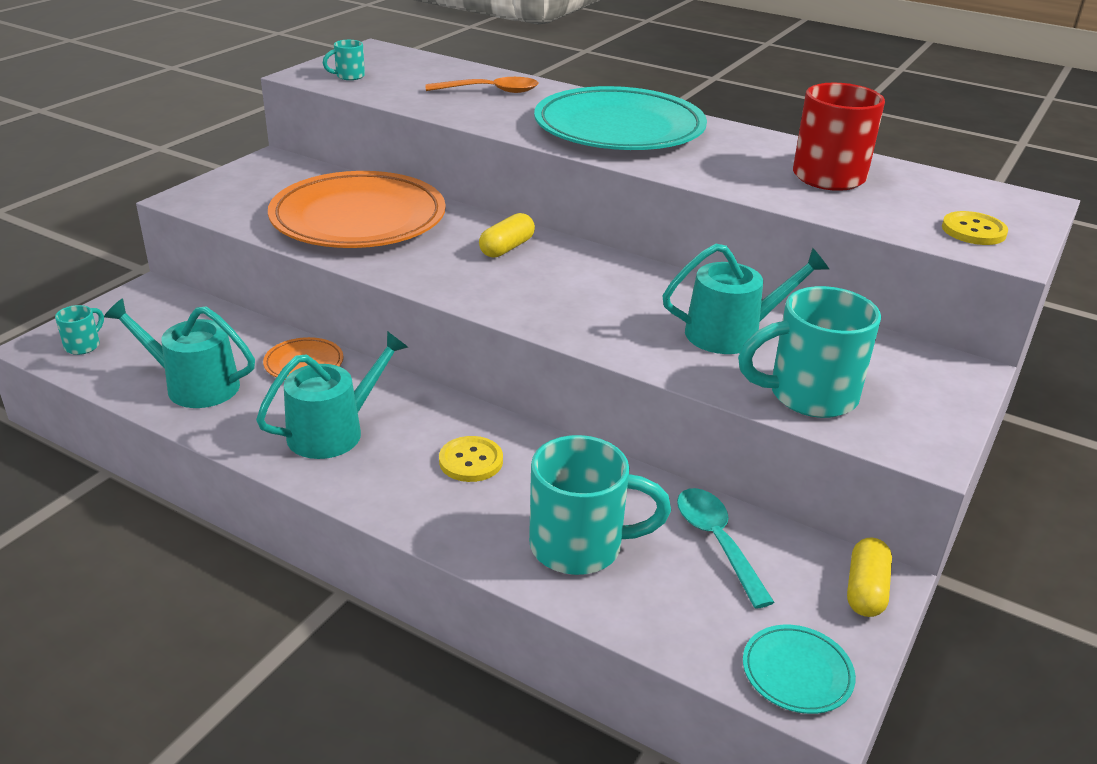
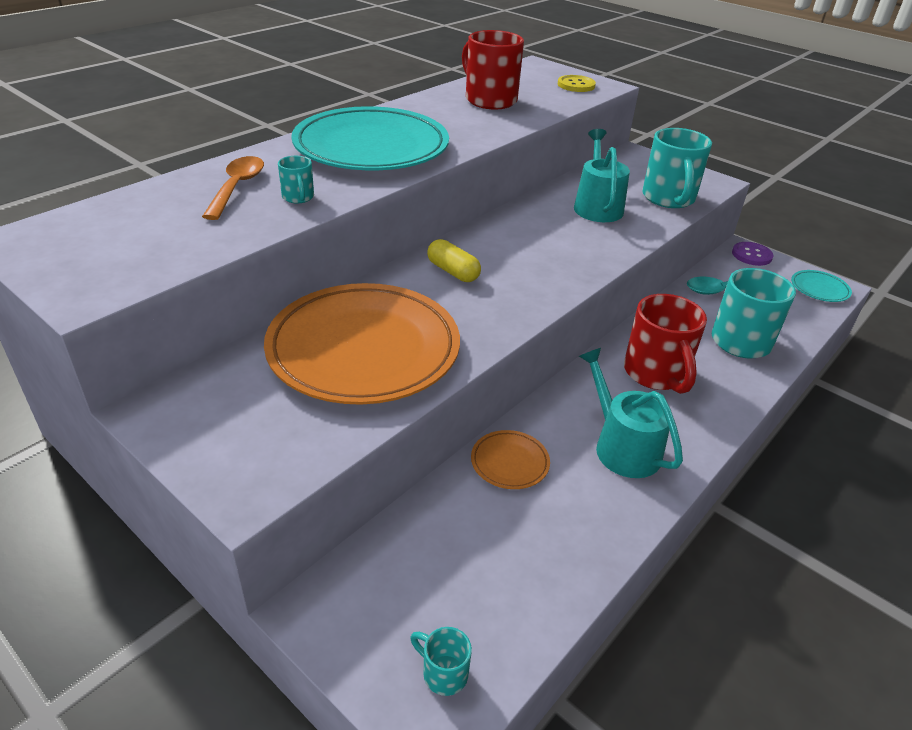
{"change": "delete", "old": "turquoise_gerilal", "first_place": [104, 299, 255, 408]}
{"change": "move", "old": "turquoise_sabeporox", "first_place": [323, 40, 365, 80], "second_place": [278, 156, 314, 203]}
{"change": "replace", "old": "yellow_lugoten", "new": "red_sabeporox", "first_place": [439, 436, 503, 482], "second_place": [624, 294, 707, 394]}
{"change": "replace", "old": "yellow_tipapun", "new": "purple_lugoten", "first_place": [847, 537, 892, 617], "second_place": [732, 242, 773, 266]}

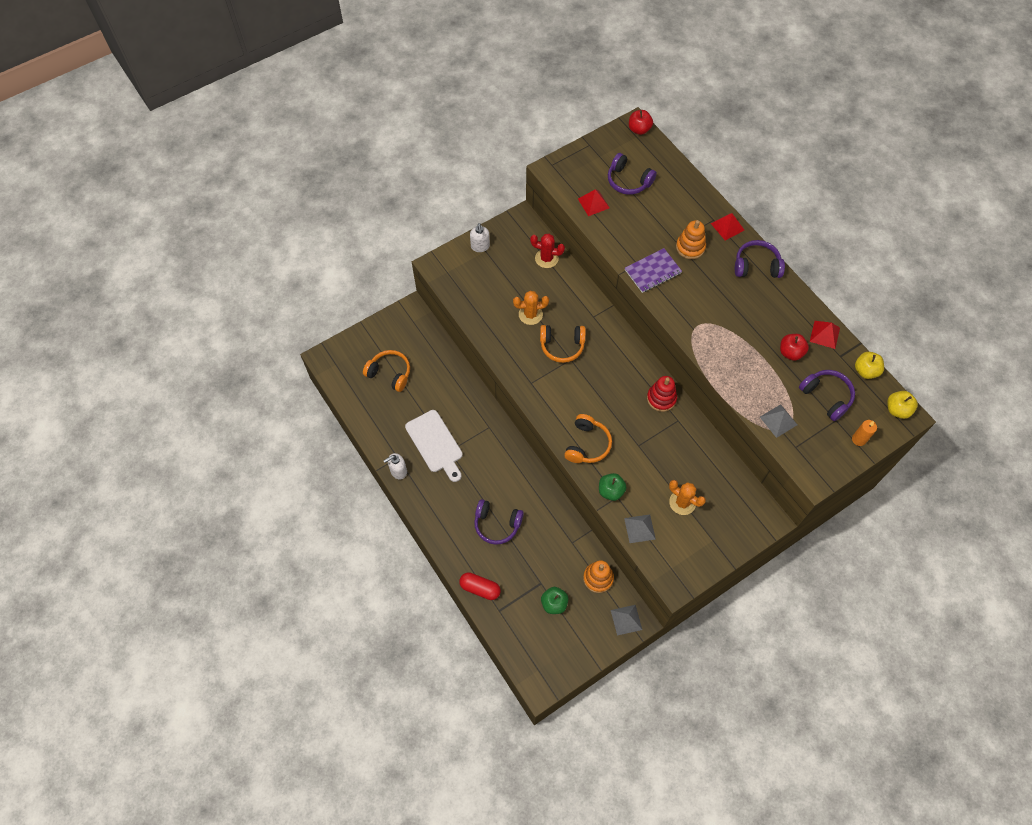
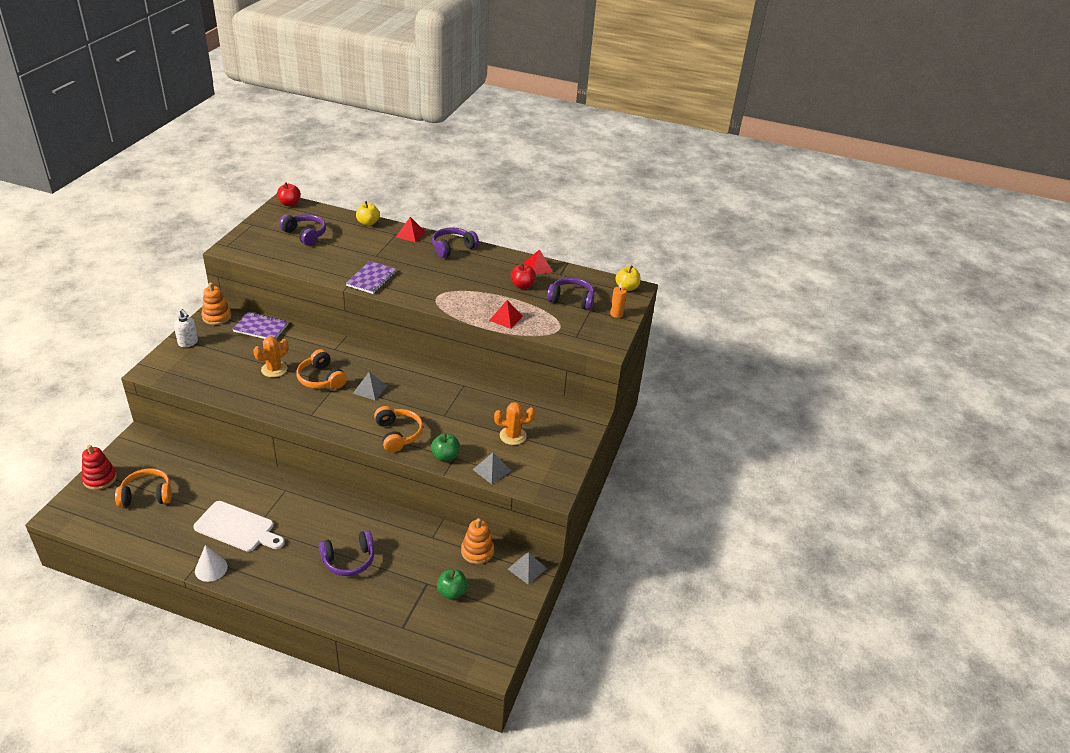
{"change": "replace", "old": "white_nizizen", "new": "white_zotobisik", "first_place": [383, 453, 407, 479], "second_place": [195, 545, 228, 582]}
{"change": "delete", "old": "red_tipapun", "first_place": [459, 572, 501, 600]}
{"change": "replace", "old": "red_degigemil", "new": "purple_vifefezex", "first_place": [530, 234, 565, 268], "second_place": [232, 312, 288, 339]}
{"change": "rotate", "old": "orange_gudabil", "first_place": [540, 325, 586, 363], "second_place": [296, 349, 347, 389], "degrees": 90}
{"change": "move", "old": "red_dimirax", "first_place": [578, 189, 610, 216], "second_place": [489, 300, 523, 329]}
{"change": "rotate", "old": "purple_gudabil", "first_place": [608, 153, 657, 195], "second_place": [279, 214, 326, 246], "degrees": -135}
{"change": "move", "old": "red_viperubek", "first_place": [647, 376, 677, 412], "second_place": [82, 445, 117, 490]}
{"change": "move", "old": "orange_viperubek", "first_place": [676, 220, 706, 259], "second_place": [201, 283, 231, 325]}
{"change": "move", "old": "grey_dimirax", "first_place": [760, 404, 797, 438], "second_place": [353, 372, 388, 400]}
{"change": "move", "old": "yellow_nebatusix", "first_place": [855, 352, 884, 379], "second_place": [356, 201, 380, 226]}

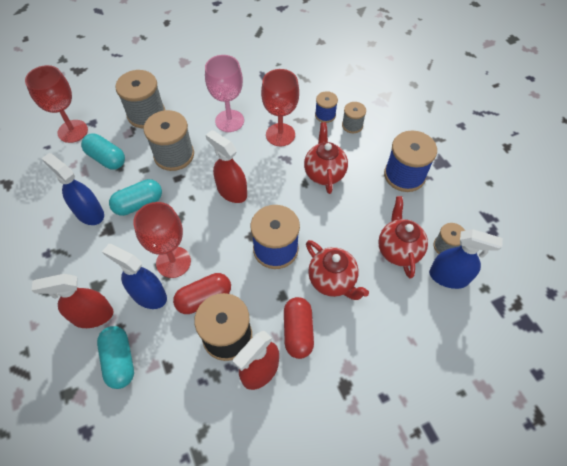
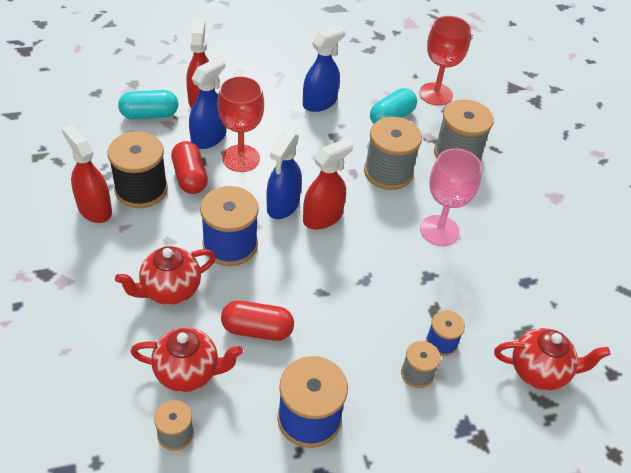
{"change": "delete", "old": "turquoise_tipapun", "first_place": [109, 179, 162, 216]}
{"change": "delete", "old": "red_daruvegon", "first_place": [261, 69, 299, 146]}
{"change": "move", "old": "red_tipapun", "first_place": [284, 297, 314, 359], "second_place": [221, 300, 294, 341]}
{"change": "move", "old": "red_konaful", "first_place": [304, 122, 348, 194], "second_place": [494, 328, 611, 390]}
{"change": "move", "old": "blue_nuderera", "first_place": [429, 229, 503, 289], "second_place": [266, 131, 302, 219]}

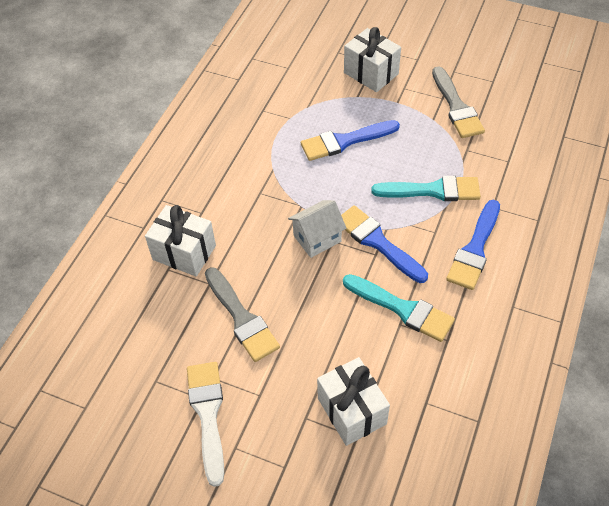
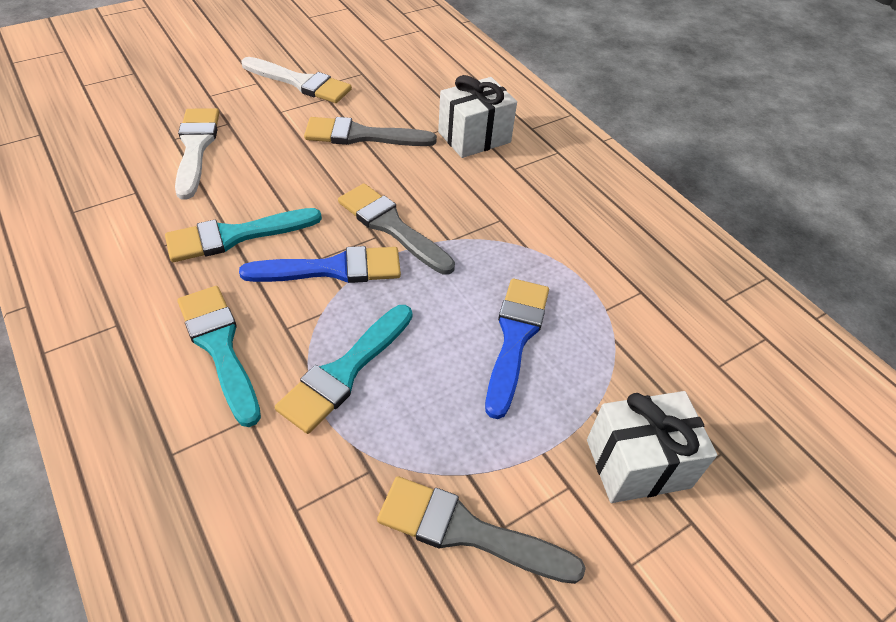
{"change": "replace", "old": "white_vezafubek", "new": "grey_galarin", "first_place": [288, 200, 347, 258], "second_place": [338, 183, 455, 275]}
{"change": "replace", "old": "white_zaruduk", "new": "white_galarin", "first_place": [317, 357, 390, 446], "second_place": [175, 108, 219, 199]}
{"change": "recolor", "old": "blue_galarin", "new": "turquoise_galarin", "first_place": [446, 200, 500, 290], "second_place": [177, 286, 261, 427]}

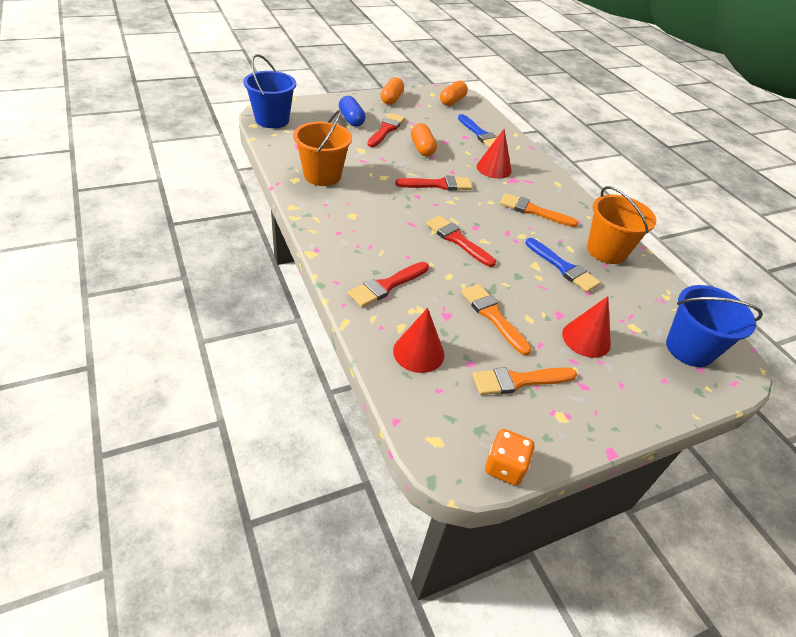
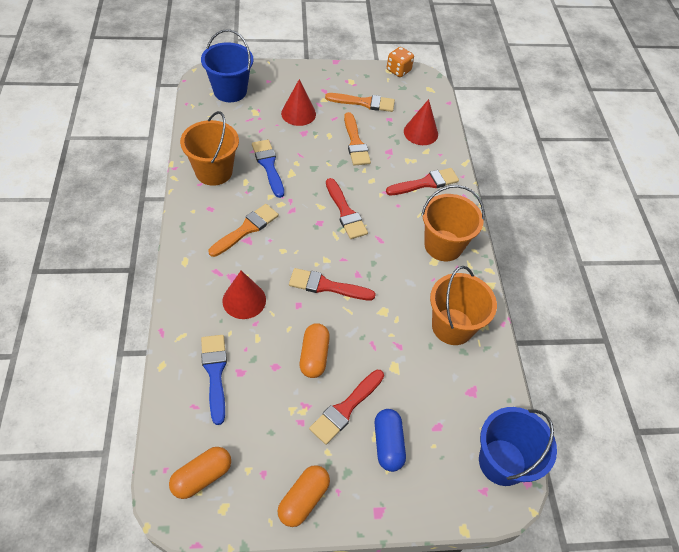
{"change": "rotate", "old": "orange_galarin", "first_place": [500, 193, 578, 227], "second_place": [209, 204, 279, 257], "degrees": -90}
{"change": "insert", "new": "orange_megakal", "second_place": [421, 185, 485, 261]}

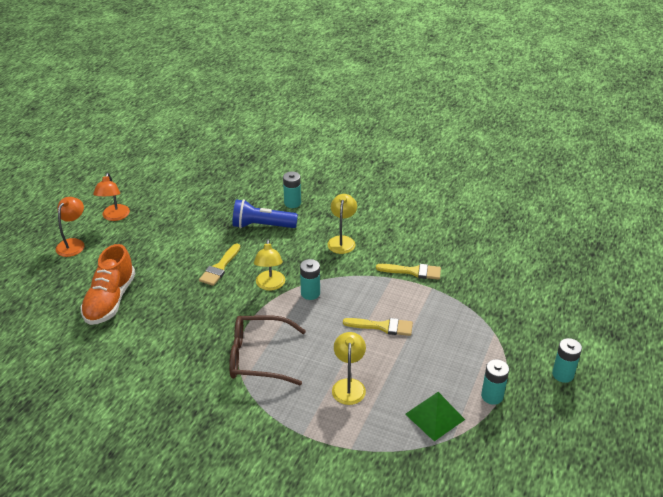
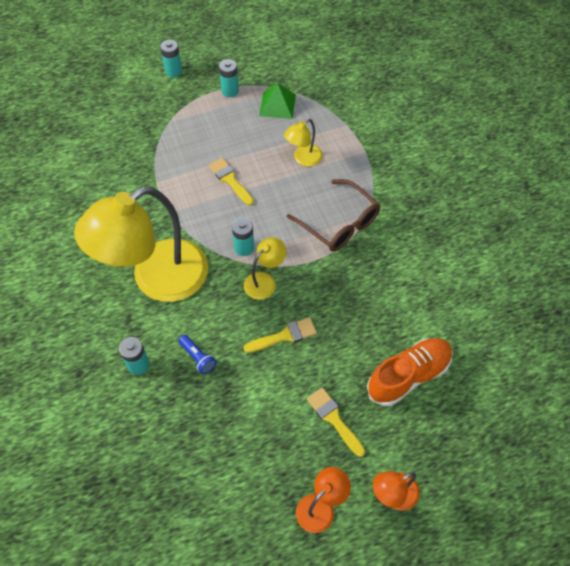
{"change": "resize", "old": "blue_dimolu", "first_place": [232, 199, 298, 228], "second_place": [179, 335, 216, 374], "factor": 0.57}
{"change": "resize", "old": "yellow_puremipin", "first_place": [328, 194, 357, 254], "second_place": [74, 186, 208, 302], "factor": 2.33}
{"change": "move", "old": "yellow_galarin", "first_place": [376, 264, 441, 280], "second_place": [307, 388, 365, 457]}

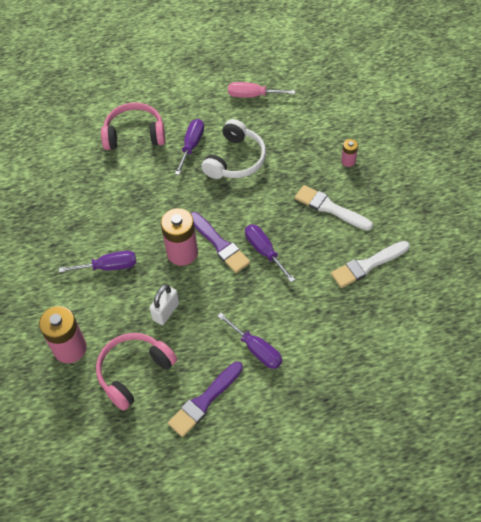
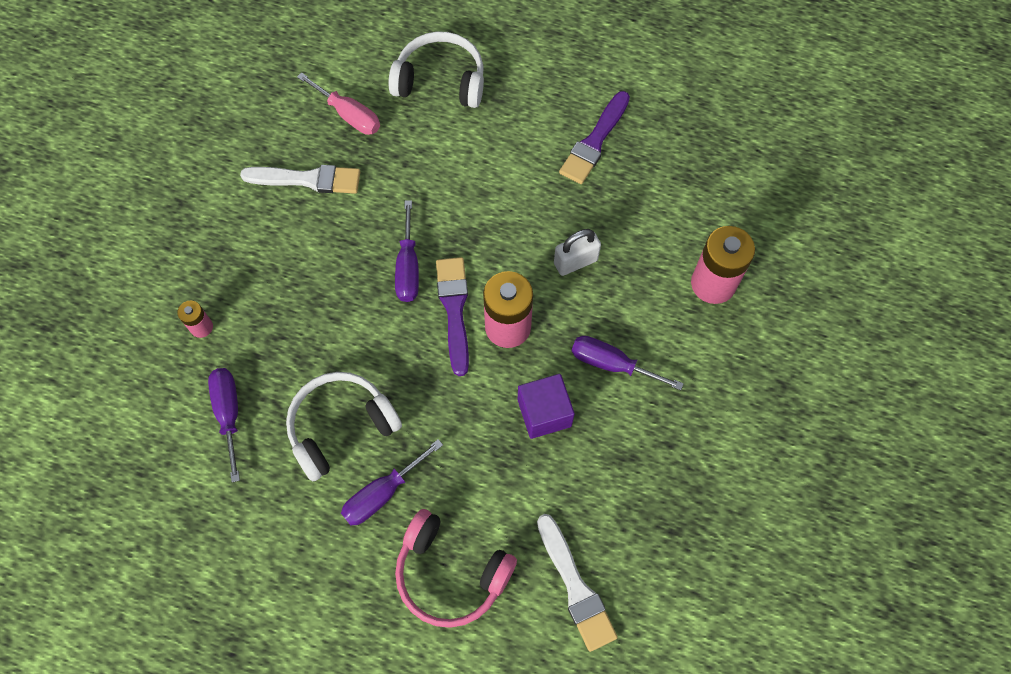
{"change": "delete", "old": "pink_gudabil", "first_place": [96, 333, 177, 411]}
{"change": "rotate", "old": "purple_galarin", "first_place": [168, 362, 243, 437], "second_place": [559, 91, 630, 184], "degrees": 135}
{"change": "move", "old": "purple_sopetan", "first_place": [218, 313, 282, 369], "second_place": [208, 368, 240, 482]}
{"change": "move", "old": "pink_sopetan", "first_place": [228, 82, 295, 98], "second_place": [297, 72, 380, 135]}
{"change": "move", "old": "white_galarin", "first_place": [295, 185, 373, 231], "second_place": [537, 514, 618, 652]}
{"change": "insert", "new": "white_gudabil", "second_place": [389, 31, 484, 108]}
{"change": "insert", "new": "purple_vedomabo", "second_place": [518, 374, 575, 439]}

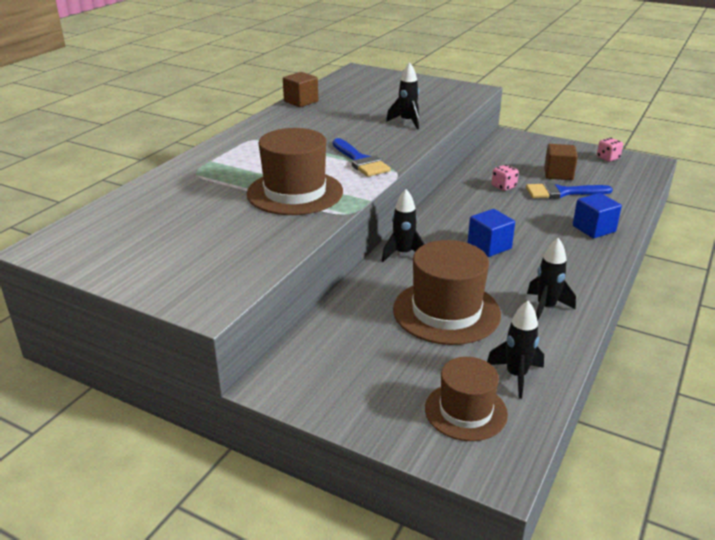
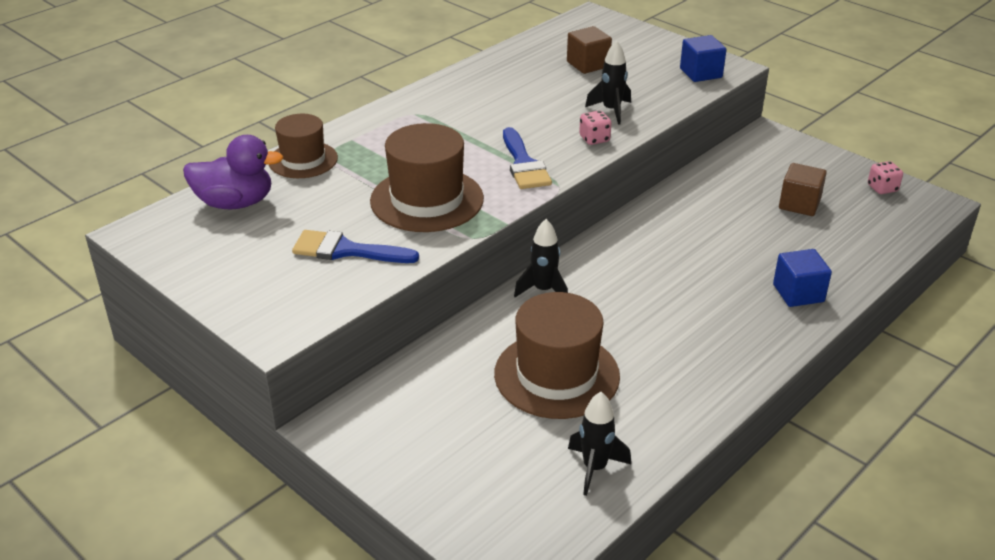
{"change": "move", "old": "brown_vedomabo", "first_place": [283, 72, 318, 107], "second_place": [567, 26, 612, 74]}
{"change": "move", "old": "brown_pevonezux", "first_place": [425, 357, 508, 441], "second_place": [269, 114, 338, 178]}
{"change": "move", "old": "blue_vedomabo", "first_place": [468, 209, 515, 257], "second_place": [680, 35, 726, 82]}
{"change": "move", "old": "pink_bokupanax", "first_place": [492, 165, 519, 191], "second_place": [579, 111, 611, 145]}
{"change": "move", "old": "blue_galarin", "first_place": [526, 182, 613, 199], "second_place": [292, 230, 419, 263]}
{"change": "delete", "old": "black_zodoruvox", "first_place": [527, 238, 576, 321]}
{"change": "insert", "new": "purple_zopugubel", "second_place": [183, 135, 284, 209]}

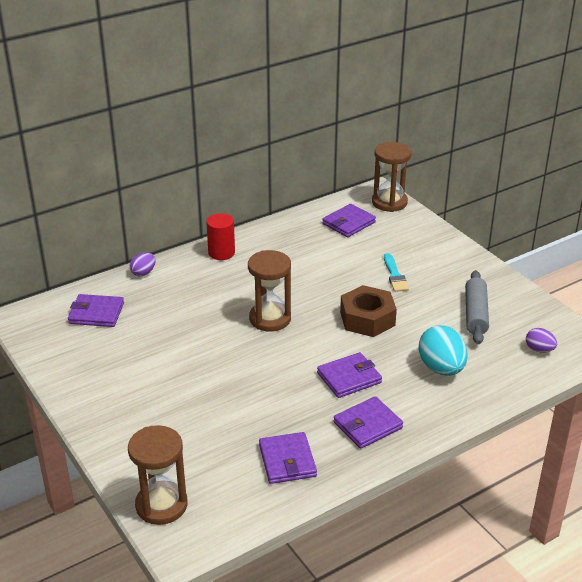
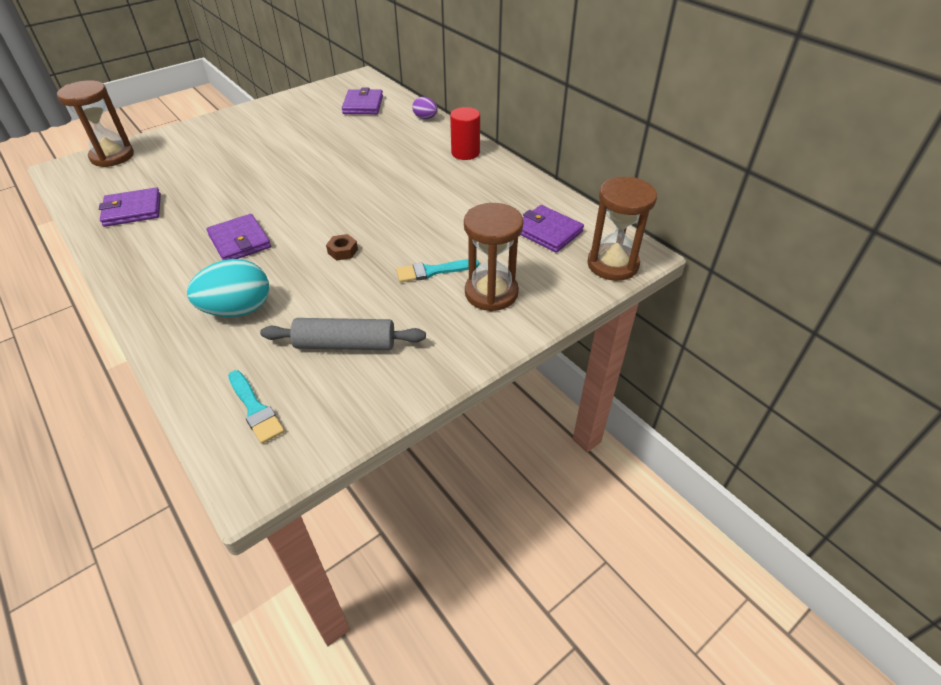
{"change": "move", "old": "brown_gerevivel", "first_place": [248, 250, 291, 331], "second_place": [464, 203, 524, 311]}
{"change": "delete", "old": "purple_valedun", "first_place": [334, 396, 403, 449]}
{"change": "resize", "old": "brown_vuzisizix", "first_place": [340, 285, 397, 337], "second_place": [326, 234, 358, 261], "factor": 0.43}
{"change": "replace", "old": "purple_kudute", "new": "turquoise_galarin", "first_place": [526, 328, 557, 353], "second_place": [228, 370, 284, 444]}

